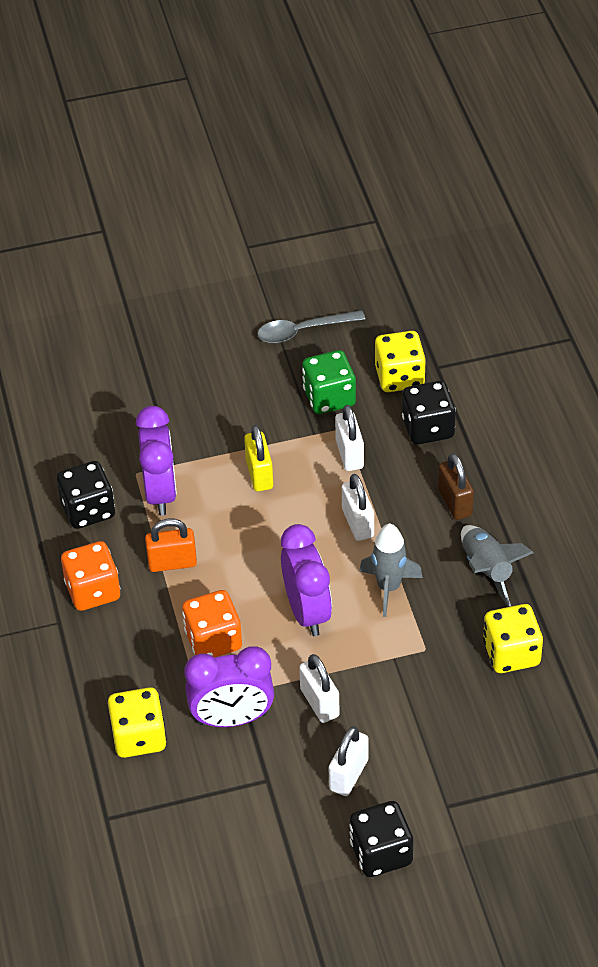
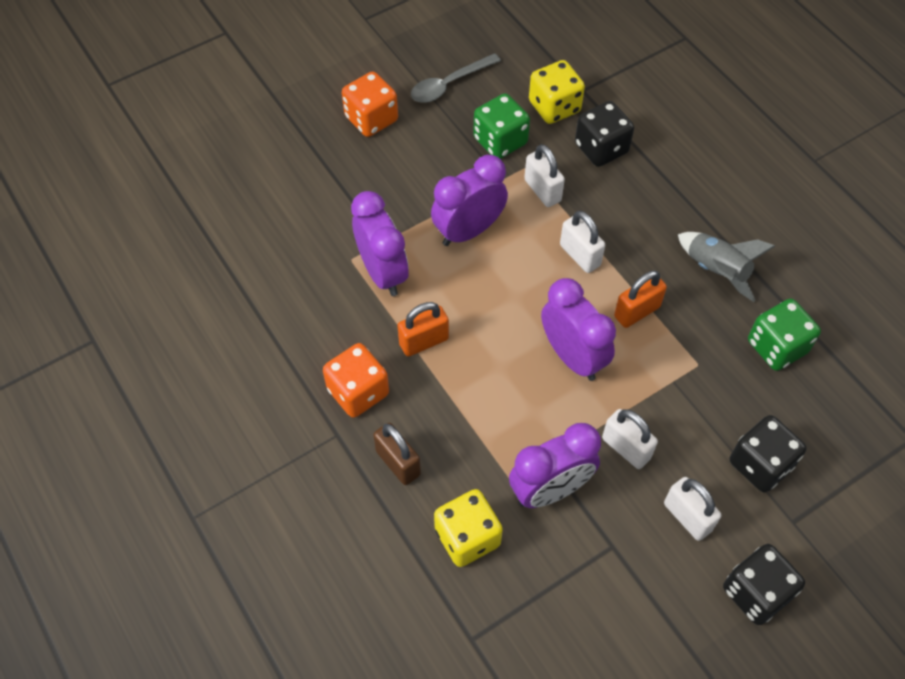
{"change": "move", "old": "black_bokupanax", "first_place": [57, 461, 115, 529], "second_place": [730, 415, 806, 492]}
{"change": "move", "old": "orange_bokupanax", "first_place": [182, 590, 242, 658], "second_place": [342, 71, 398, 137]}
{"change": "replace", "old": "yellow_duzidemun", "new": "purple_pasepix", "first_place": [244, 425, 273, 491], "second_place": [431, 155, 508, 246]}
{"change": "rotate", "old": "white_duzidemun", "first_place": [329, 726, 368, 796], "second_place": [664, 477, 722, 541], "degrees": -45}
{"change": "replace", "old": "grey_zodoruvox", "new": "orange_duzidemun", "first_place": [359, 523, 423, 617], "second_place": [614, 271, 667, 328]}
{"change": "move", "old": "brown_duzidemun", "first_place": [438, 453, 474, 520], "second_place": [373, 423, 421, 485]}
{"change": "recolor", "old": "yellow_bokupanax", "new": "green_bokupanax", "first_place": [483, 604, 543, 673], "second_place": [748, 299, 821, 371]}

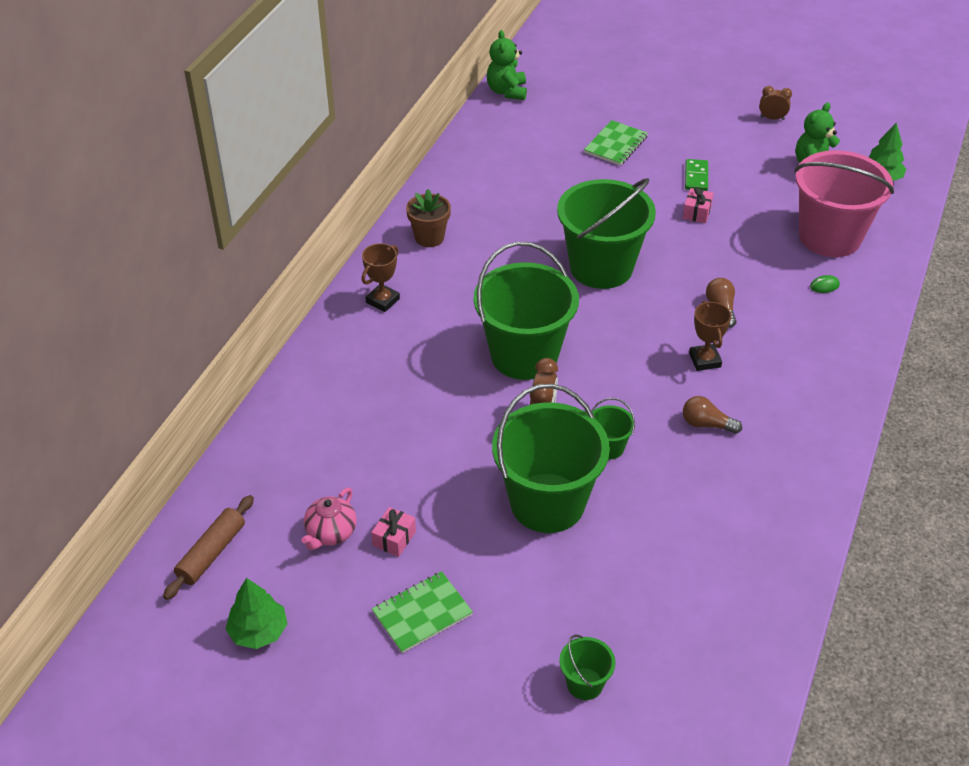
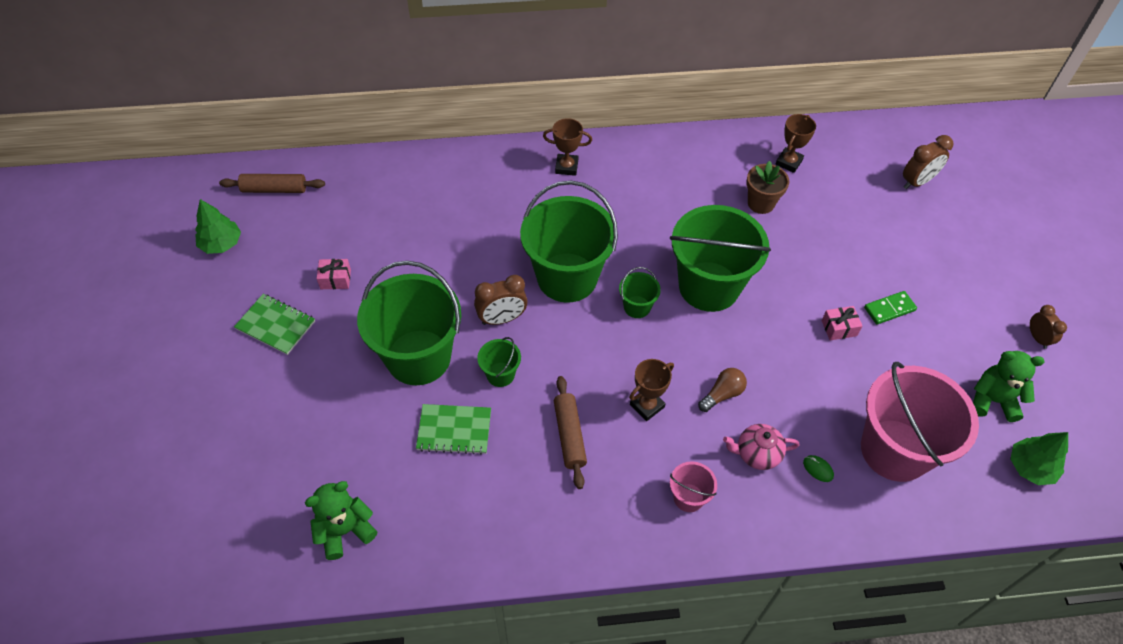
{"change": "move", "old": "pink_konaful", "first_place": [301, 488, 356, 550], "second_place": [723, 424, 799, 470]}
{"change": "move", "old": "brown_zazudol", "first_place": [406, 189, 451, 247], "second_place": [746, 161, 789, 214]}
{"change": "move", "old": "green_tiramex", "first_place": [487, 30, 527, 100], "second_place": [305, 481, 377, 560]}
{"change": "move", "old": "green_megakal", "first_place": [559, 634, 616, 700], "second_place": [619, 267, 661, 318]}
{"change": "move", "old": "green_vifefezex", "first_place": [584, 120, 648, 166], "second_place": [416, 404, 491, 455]}
{"change": "replace", "old": "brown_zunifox", "new": "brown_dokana", "first_place": [683, 396, 742, 434], "second_place": [554, 376, 587, 489]}
{"change": "insert", "new": "pink_megakal", "second_place": [670, 461, 717, 512]}
{"change": "insert", "new": "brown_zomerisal", "second_place": [775, 114, 816, 173]}
{"change": "insert", "new": "brown_pasepix", "second_place": [903, 135, 953, 189]}

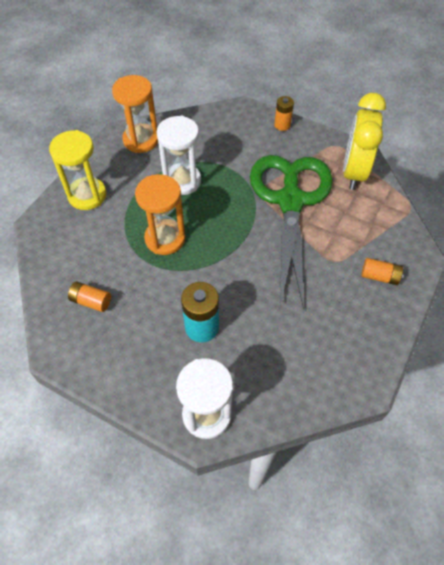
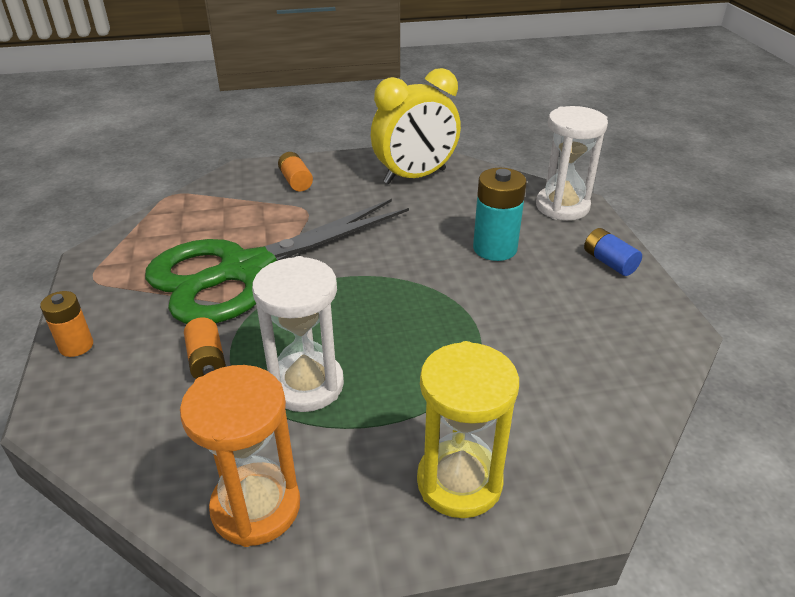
{"change": "move", "old": "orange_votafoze", "first_place": [68, 282, 111, 312], "second_place": [184, 318, 226, 379]}
{"change": "delete", "old": "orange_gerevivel", "first_place": [135, 174, 185, 255]}
{"change": "move", "old": "yellow_pasepix", "first_place": [343, 93, 386, 190], "second_place": [371, 68, 461, 184]}
{"change": "insert", "new": "blue_votafoze", "second_place": [584, 228, 642, 276]}

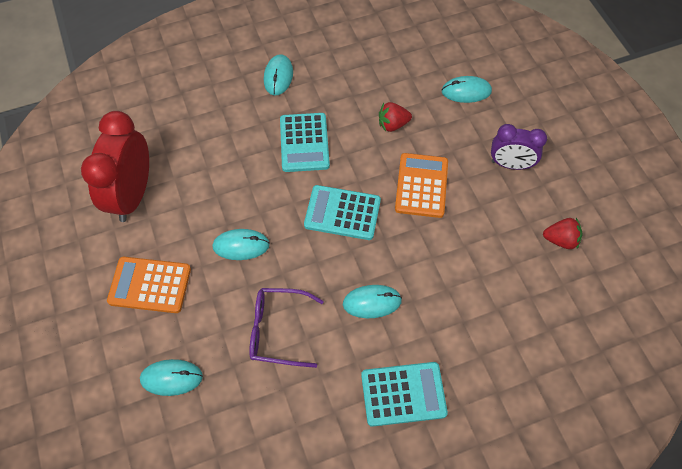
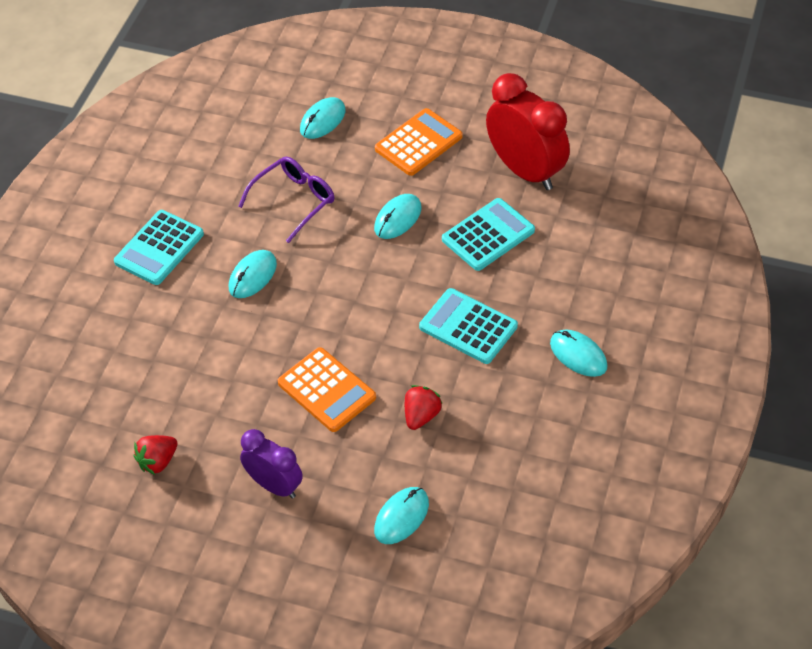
{"change": "move", "old": "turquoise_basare", "first_place": [304, 185, 381, 240], "second_place": [442, 198, 535, 271]}
{"change": "rotate", "old": "purple_pasepix", "first_place": [491, 124, 547, 170], "second_place": [240, 429, 303, 499], "degrees": 75}

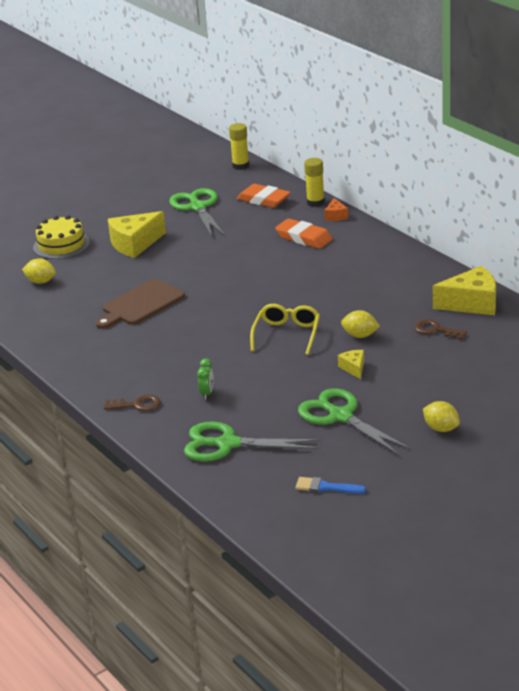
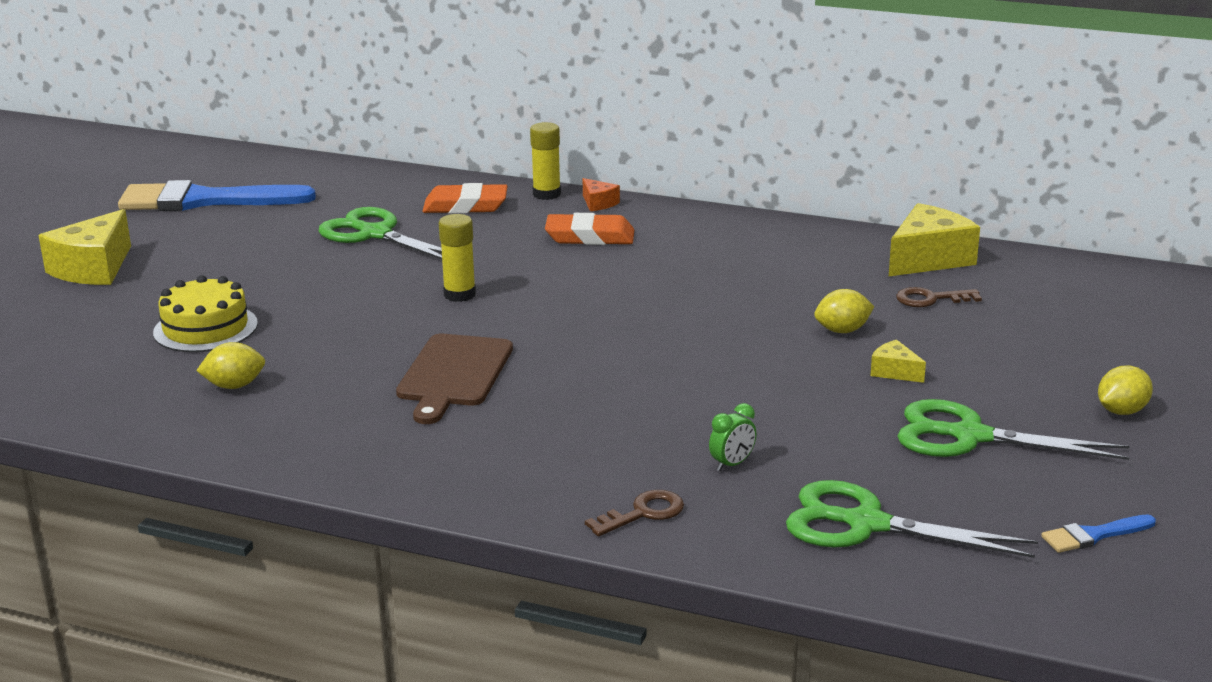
{"change": "move", "old": "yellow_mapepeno", "first_place": [108, 211, 166, 258], "second_place": [38, 209, 131, 285]}
{"change": "rotate", "old": "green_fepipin", "first_place": [184, 422, 321, 461], "second_place": [786, 480, 1038, 558], "degrees": 45}
{"change": "rotate", "old": "green_pasepix", "first_place": [197, 358, 214, 399], "second_place": [709, 403, 756, 471], "degrees": 75}
{"change": "move", "old": "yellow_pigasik", "first_place": [229, 123, 249, 170], "second_place": [439, 214, 476, 302]}
{"change": "delete", "old": "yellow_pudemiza", "first_place": [250, 304, 320, 355]}
{"change": "rotate", "old": "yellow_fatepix", "first_place": [423, 401, 460, 432], "second_place": [1098, 365, 1153, 415], "degrees": -45}
{"change": "insert", "new": "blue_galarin", "second_place": [118, 180, 316, 211]}

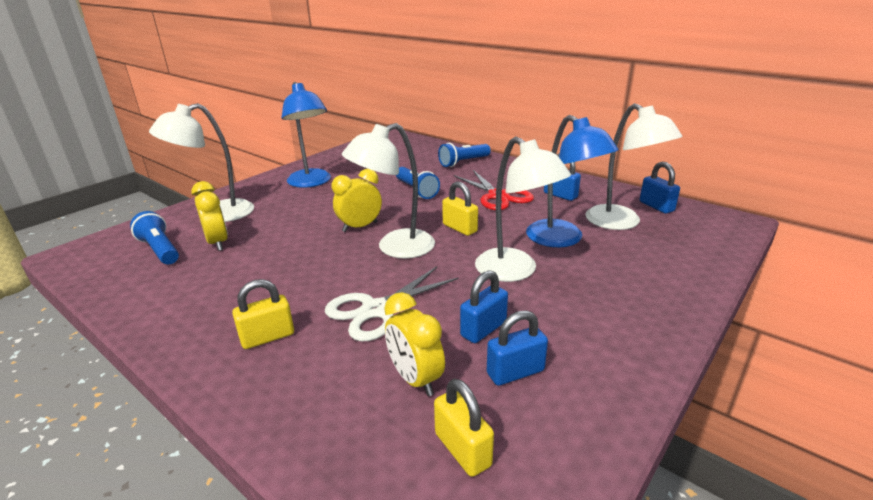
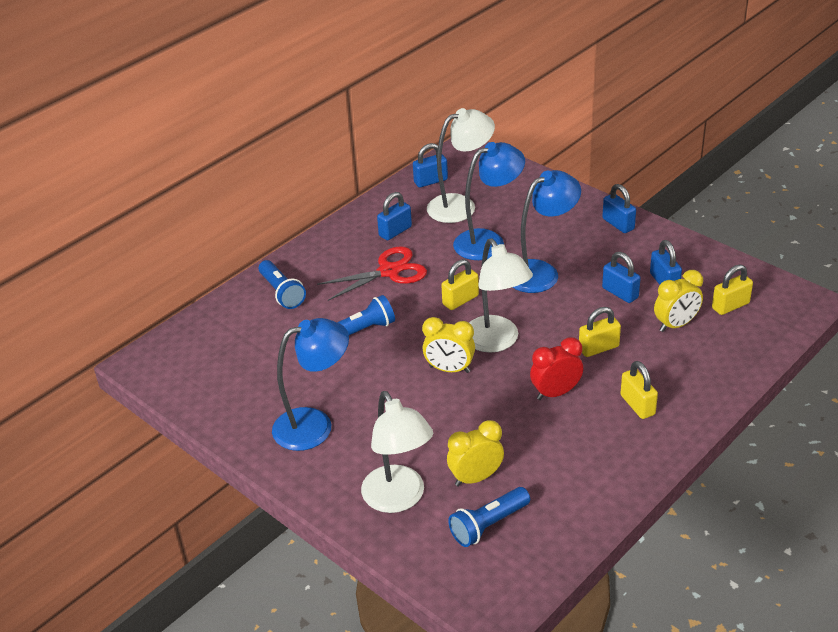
{"change": "replace", "old": "white_fepipin", "new": "yellow_duzidemun", "first_place": [325, 267, 459, 342], "second_place": [579, 307, 621, 357]}
{"change": "rotate", "old": "yellow_pasepix", "first_place": [331, 169, 382, 232], "second_place": [422, 317, 475, 373], "degrees": -45}
{"change": "recolor", "old": "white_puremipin", "new": "blue_puremipin", "first_place": [475, 136, 571, 282], "second_place": [513, 170, 581, 293]}
{"change": "insert", "new": "red_pasepix", "second_place": [530, 337, 583, 400]}
{"change": "insert", "new": "blue_duzidemun", "second_place": [602, 184, 636, 233]}

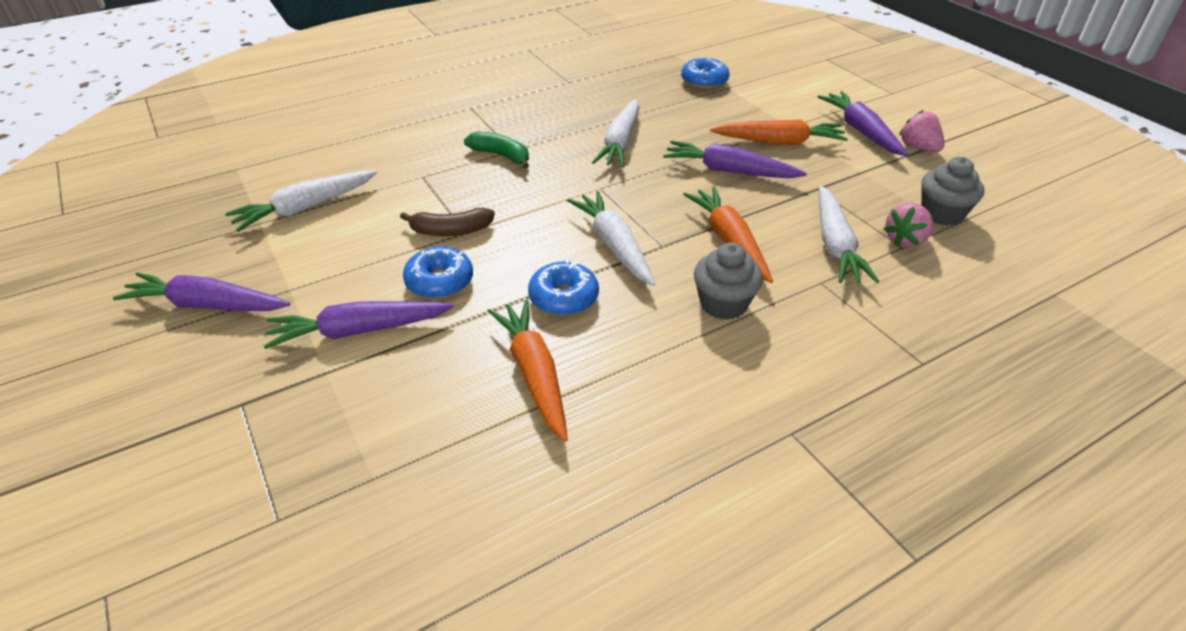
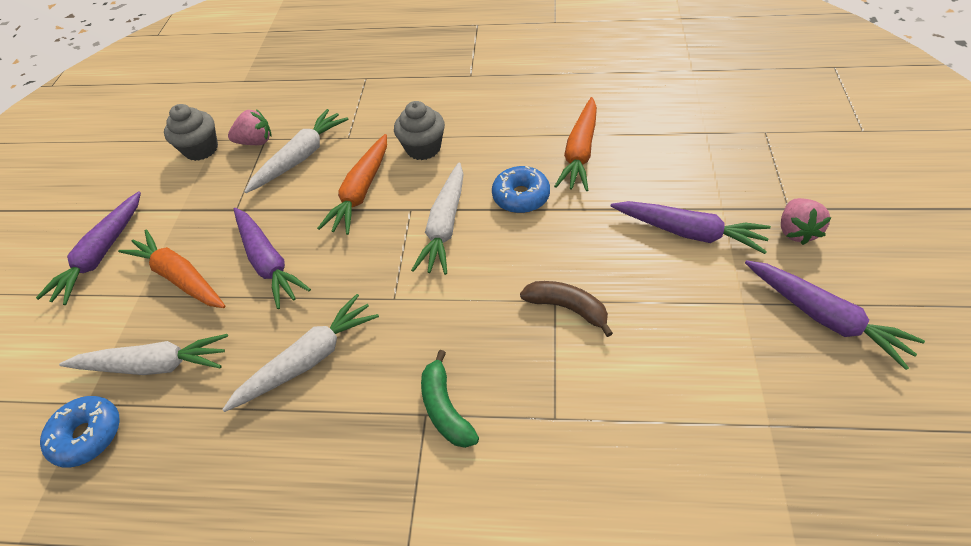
{"change": "move", "old": "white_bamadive", "first_place": [225, 170, 378, 232], "second_place": [59, 334, 228, 375]}
{"change": "delete", "old": "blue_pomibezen", "first_place": [403, 246, 473, 299]}
{"change": "move", "old": "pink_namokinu", "first_place": [899, 110, 945, 152], "second_place": [781, 198, 831, 245]}

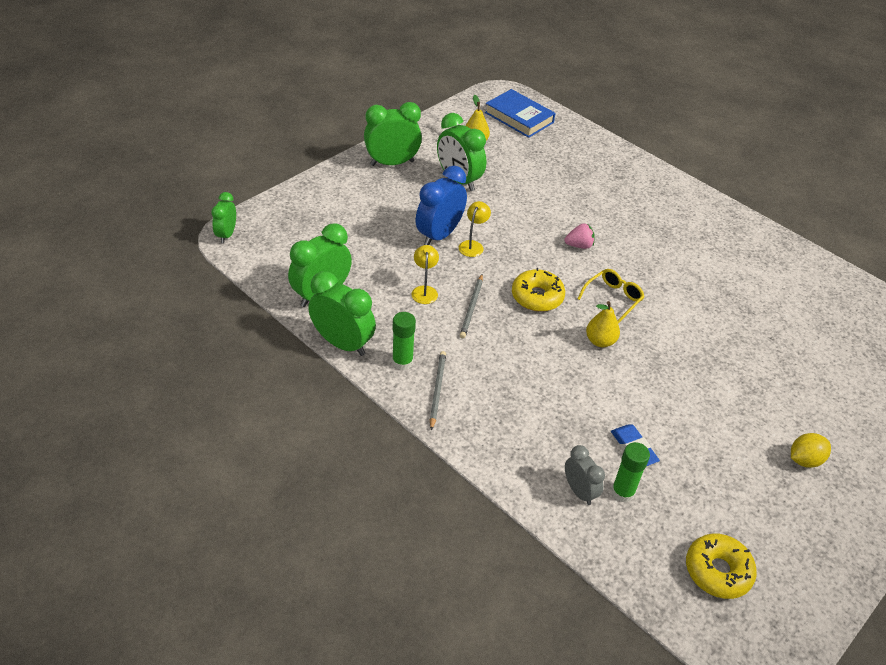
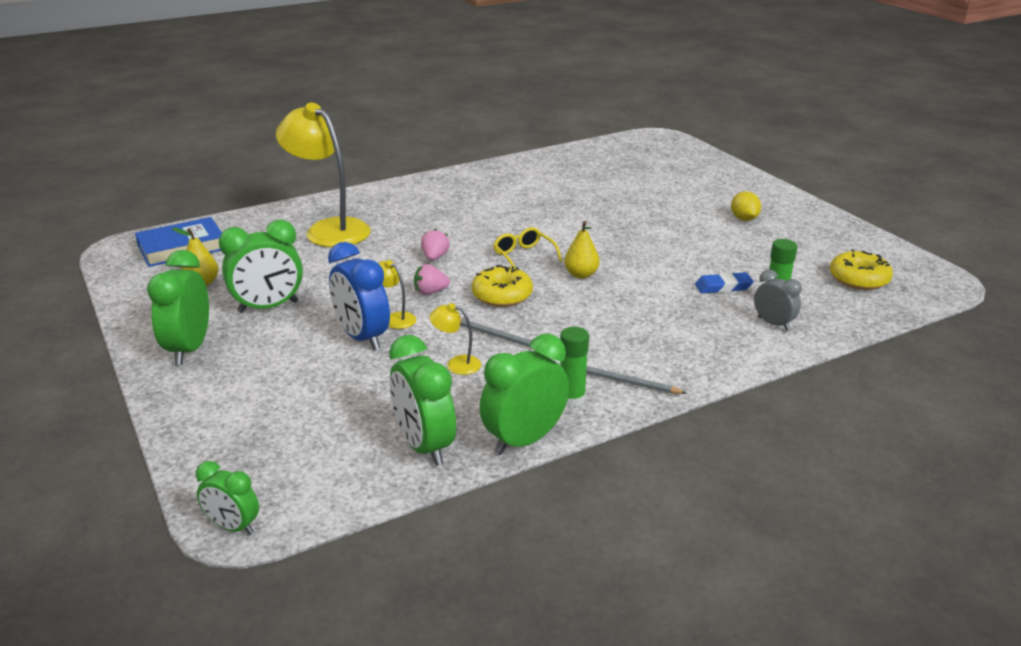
{"change": "rotate", "old": "grey_pasepix", "first_place": [565, 445, 605, 505], "second_place": [754, 269, 802, 331], "degrees": 60}
{"change": "insert", "new": "yellow_puremipin", "second_place": [276, 103, 371, 247]}
{"change": "insert", "new": "pink_namokinu", "second_place": [414, 264, 450, 295]}

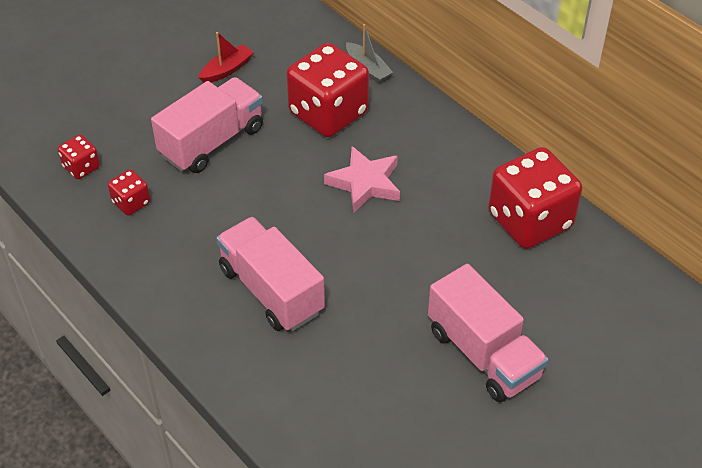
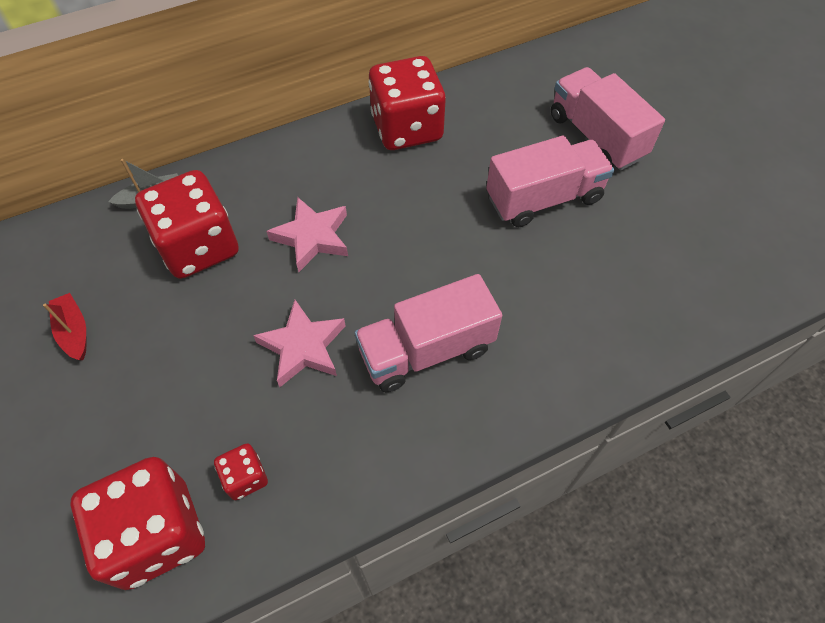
{"change": "resize", "old": "red_bokupanax", "first_place": [58, 135, 100, 179], "second_place": [70, 457, 205, 590], "factor": 2.17}
{"change": "move", "old": "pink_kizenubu", "first_place": [151, 77, 263, 173], "second_place": [551, 67, 665, 171]}
{"change": "insert", "new": "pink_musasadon", "second_place": [253, 300, 345, 387]}

